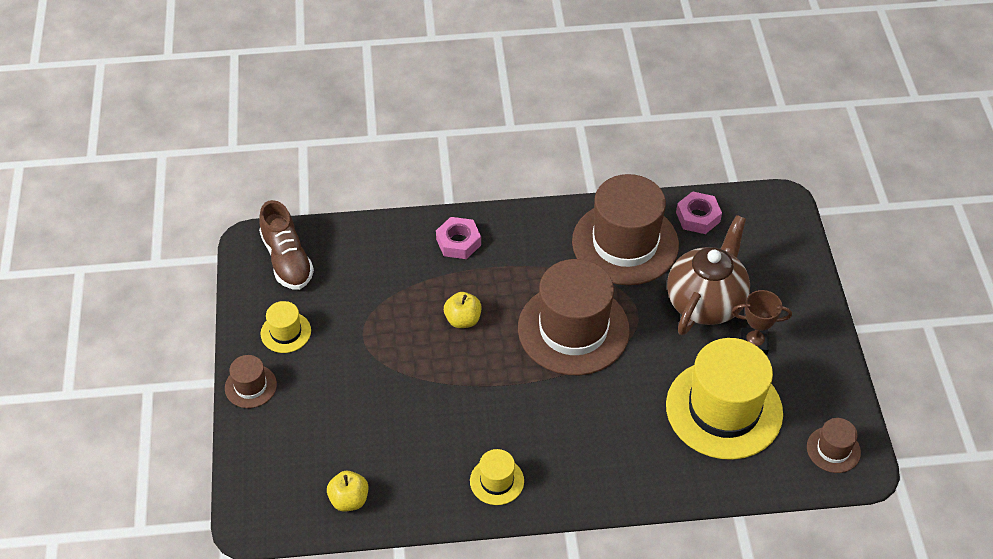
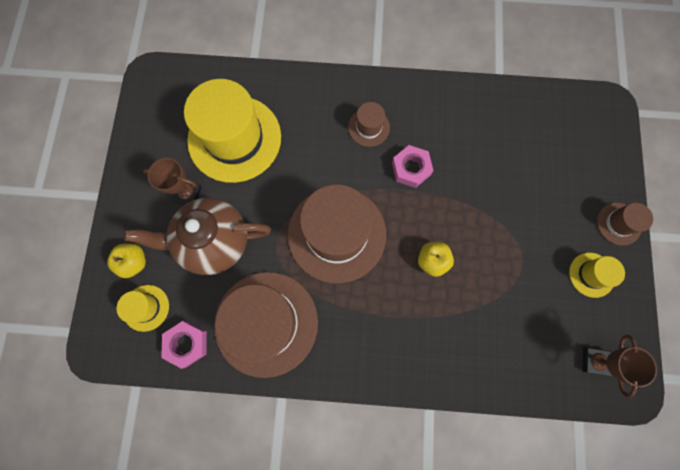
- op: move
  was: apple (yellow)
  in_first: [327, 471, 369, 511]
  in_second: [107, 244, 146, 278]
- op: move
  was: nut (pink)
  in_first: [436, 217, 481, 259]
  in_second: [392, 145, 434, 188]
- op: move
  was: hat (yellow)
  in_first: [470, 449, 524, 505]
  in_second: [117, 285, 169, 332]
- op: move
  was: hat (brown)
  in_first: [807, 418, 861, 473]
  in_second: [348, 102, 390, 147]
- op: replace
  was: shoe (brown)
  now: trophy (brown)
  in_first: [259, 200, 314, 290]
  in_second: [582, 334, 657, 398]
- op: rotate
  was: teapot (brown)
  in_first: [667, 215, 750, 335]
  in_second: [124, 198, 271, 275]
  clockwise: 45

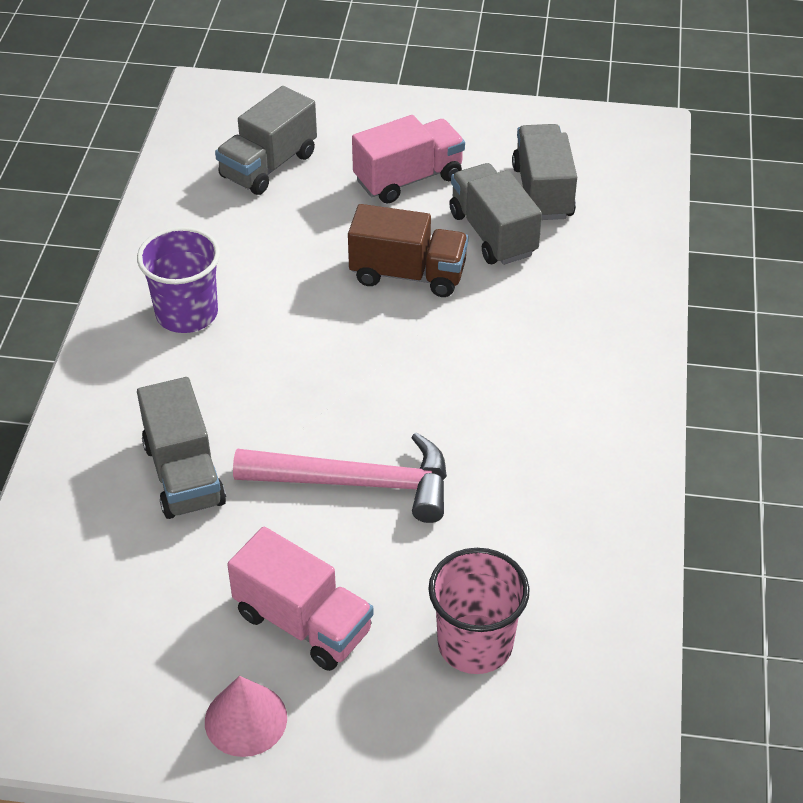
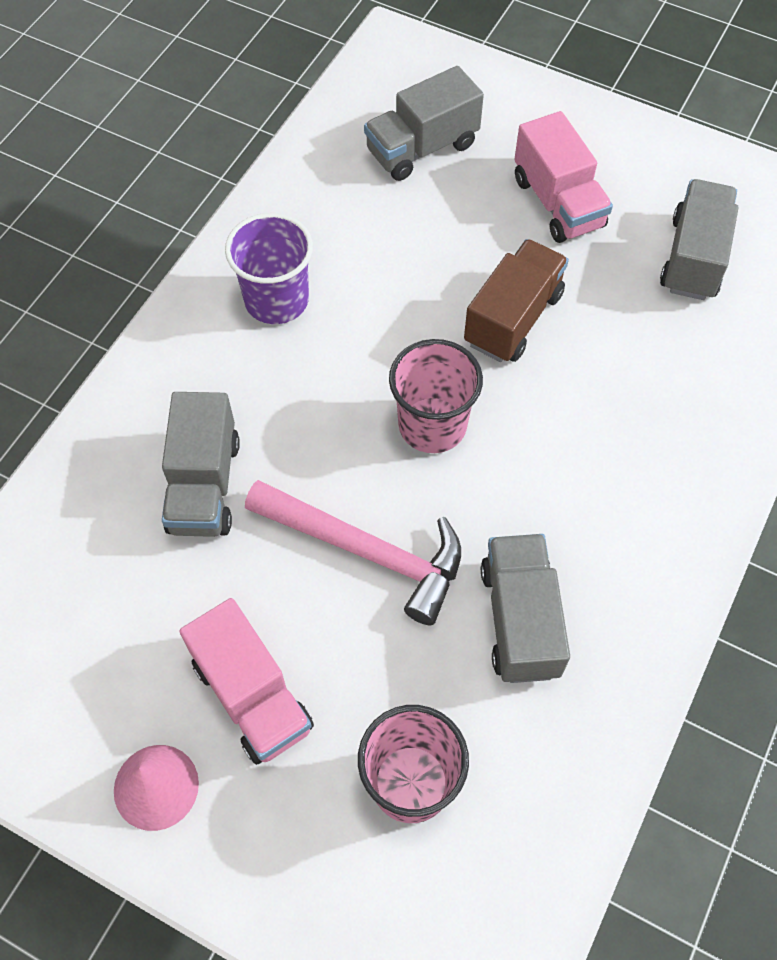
- op: insert
  now: cup (pink)
  in_second: [389, 339, 483, 453]
- op: move
  was: truck (grey)
  in_first: [450, 163, 542, 265]
  in_second: [481, 534, 570, 683]
- op: rotate
  was: truck (brown)
  in_first: [348, 204, 468, 297]
  in_second: [464, 239, 569, 362]
  clockwise: -90
- op: rotate
  was: truck (pink)
  in_first: [352, 115, 465, 204]
  in_second: [514, 111, 613, 243]
  clockwise: 75

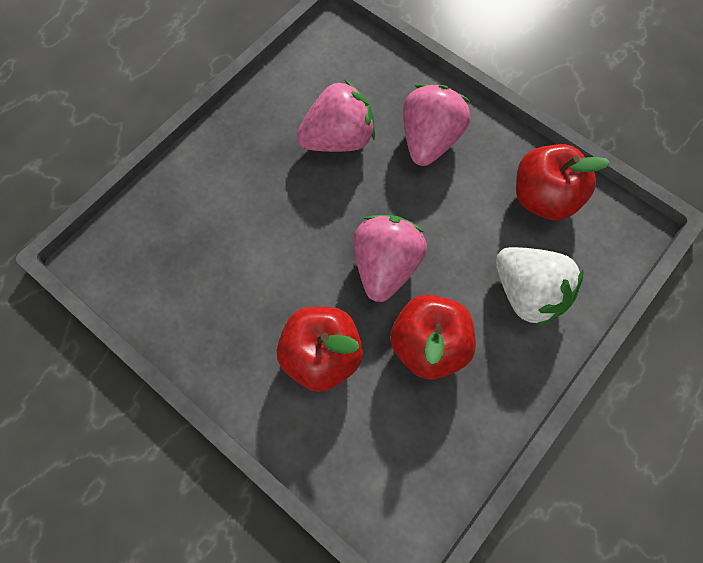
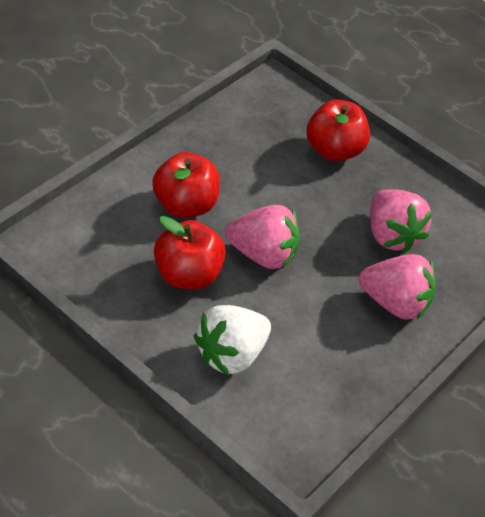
- op: move
  was: apple (red)
  in_first: [516, 144, 610, 220]
  in_second: [307, 99, 370, 162]

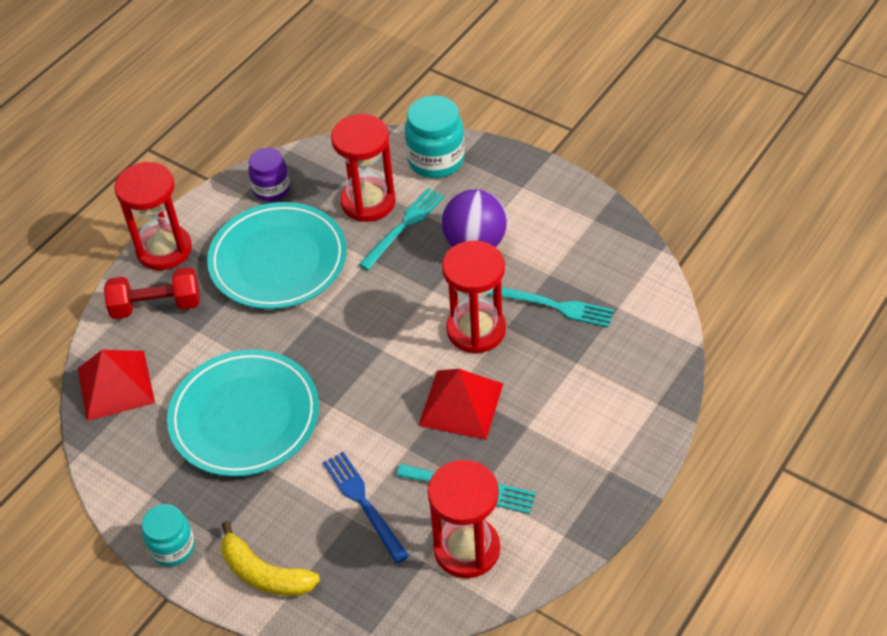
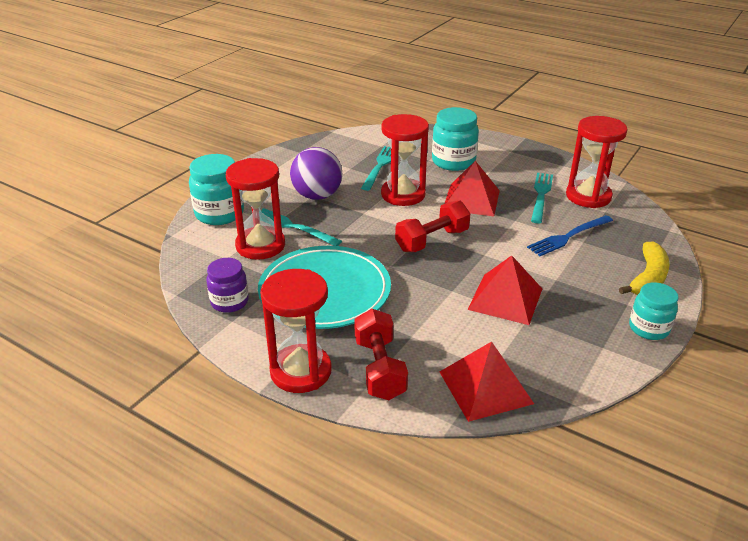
- op: insert
  now: dumbbell (red)
  in_second: [395, 201, 470, 252]
- op: insert
  now: jar (turquoise)
  in_second: [432, 107, 479, 171]
- op: replace
  was: plate (turquoise)
  now: pyramid (red)
  in_first: [167, 349, 319, 477]
  in_second: [468, 255, 542, 325]

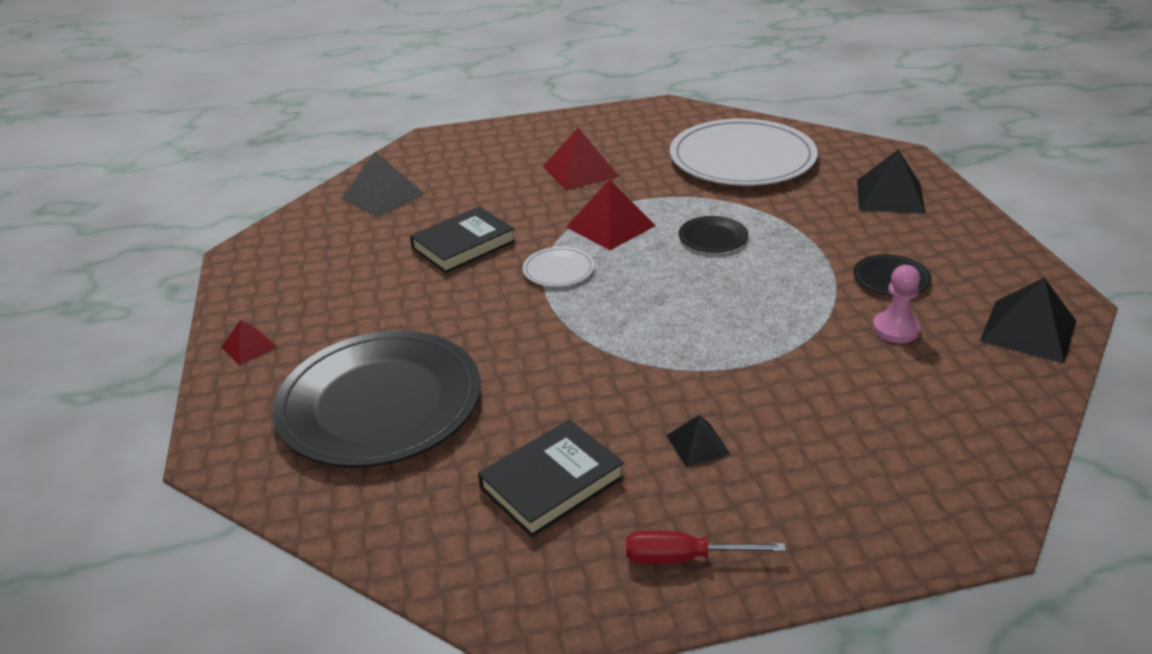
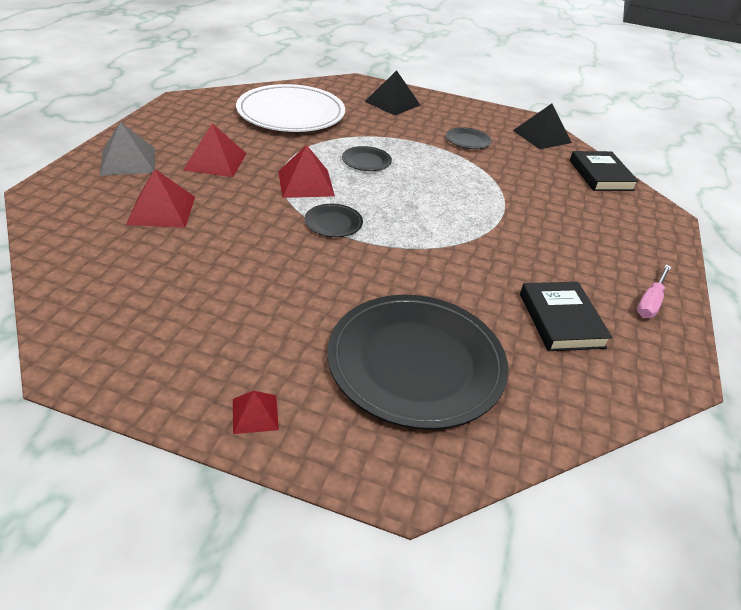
- op: delete
  was: pyramid (black)
  in_first: [666, 415, 730, 467]
- op: delete
  was: pawn (pink)
  in_first: [872, 265, 920, 343]
- op: insert
  now: pyramid (red)
  in_second: [126, 169, 195, 228]
- op: move
  was: pyramid (grey)
  in_first: [342, 152, 425, 217]
  in_second: [100, 122, 155, 176]
- op: move
  was: book (black)
  in_first: [410, 206, 516, 273]
  in_second: [570, 151, 639, 191]
- op: recolor
  was: plate (white)
  now: plate (black)
  in_first: [523, 247, 594, 287]
  in_second: [305, 204, 363, 237]
- op: recolor
  was: screwdriver (red)
  now: screwdriver (pink)
  in_first: [626, 530, 786, 564]
  in_second: [637, 265, 671, 318]

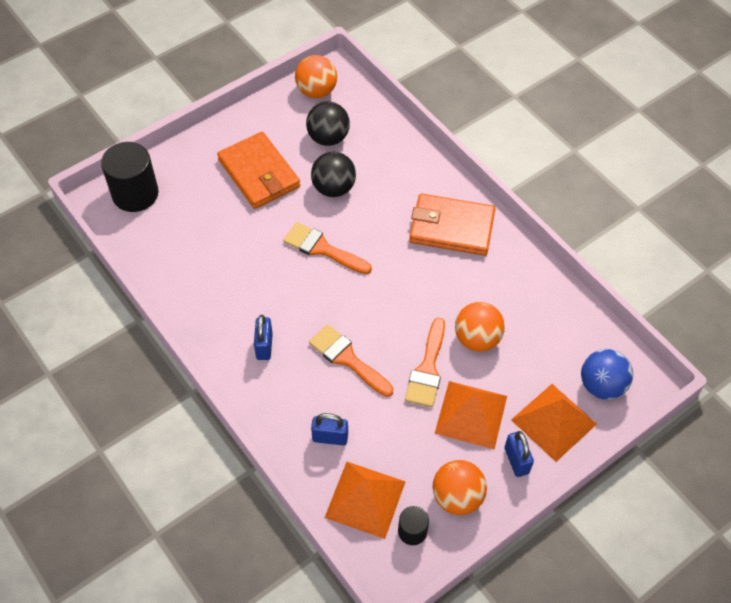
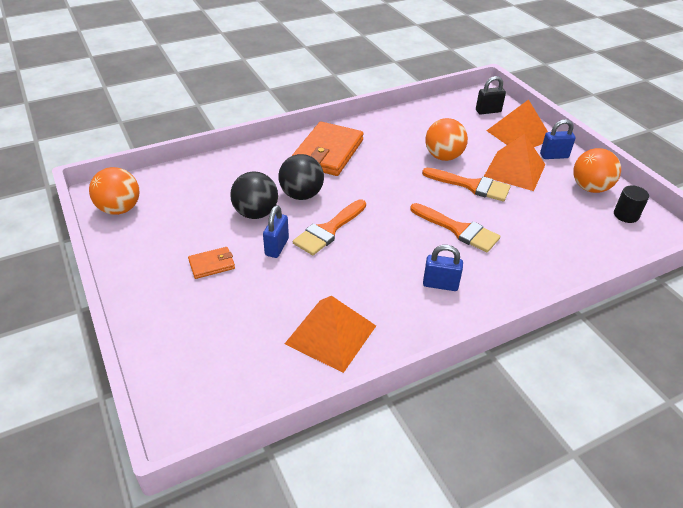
- op: delete
  was: cylinder (black)
  in_first: [101, 142, 159, 212]
- op: move
  was: ball (black)
  in_first: [306, 101, 350, 146]
  in_second: [278, 154, 324, 200]
- op: move
  was: padlock (blue)
  in_first: [311, 413, 348, 446]
  in_second: [263, 205, 289, 258]
- op: move
  was: pyramid (orange)
  in_first: [325, 462, 406, 539]
  in_second: [285, 296, 376, 373]
- op: replace
  was: ball (blue)
  now: padlock (black)
  in_first: [581, 349, 633, 400]
  in_second: [476, 76, 506, 114]
- op: rotate
  was: brush (orange)
  in_first: [309, 324, 393, 397]
  in_second: [410, 203, 500, 252]
  clockwise: -105
- op: resize
  was: wallet (orange)
  in_first: [217, 132, 300, 209]
  in_second: [188, 247, 235, 279]
  ratio: 0.47

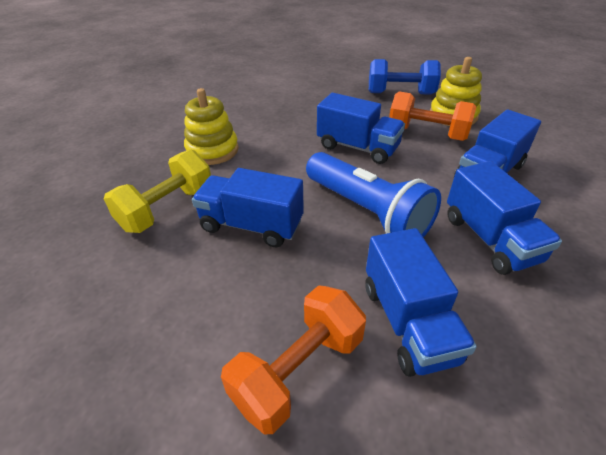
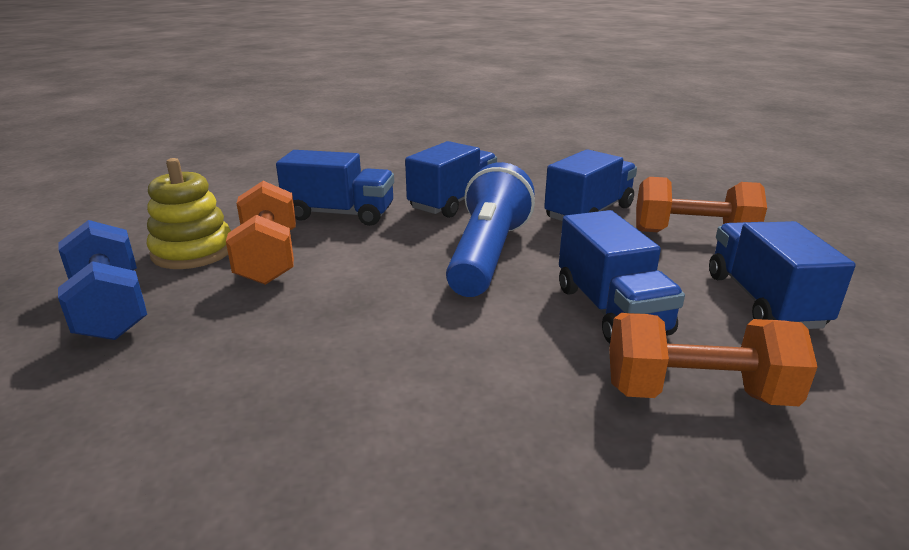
- op: delete
  was: stacking toy (yellow)
  in_first: [184, 88, 239, 165]
- op: move
  was: truck (blue)
  in_first: [317, 93, 405, 164]
  in_second: [709, 221, 855, 329]
- op: recolor
  was: dumbbell (yellow)
  now: dumbbell (orange)
  in_first: [104, 150, 211, 233]
  in_second: [609, 313, 818, 406]

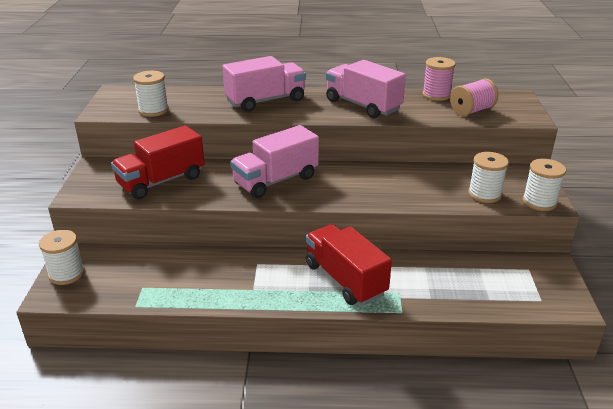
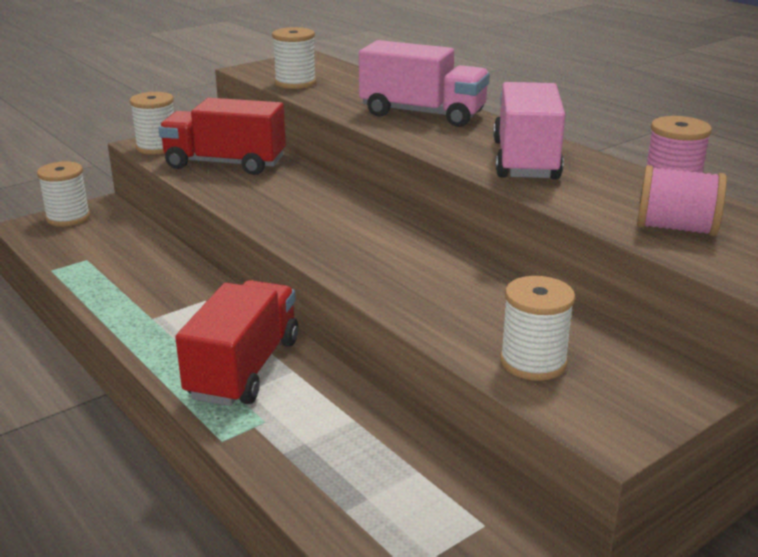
- op: delete
  was: truck (pink)
  in_first: [230, 125, 319, 198]
- op: move
  was: spool (white)
  in_first: [523, 159, 566, 211]
  in_second: [130, 92, 174, 155]

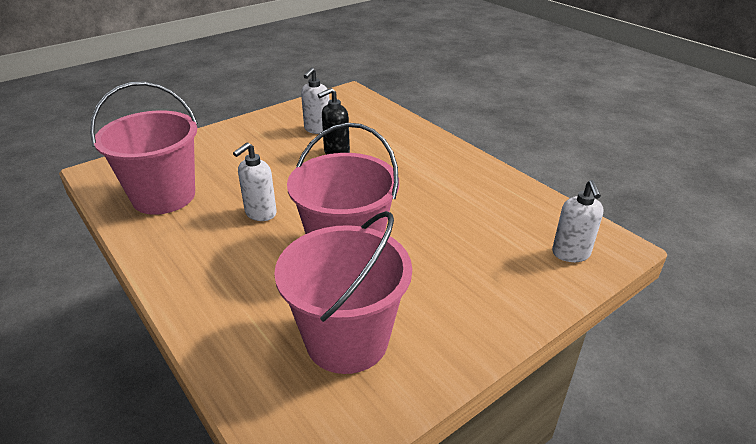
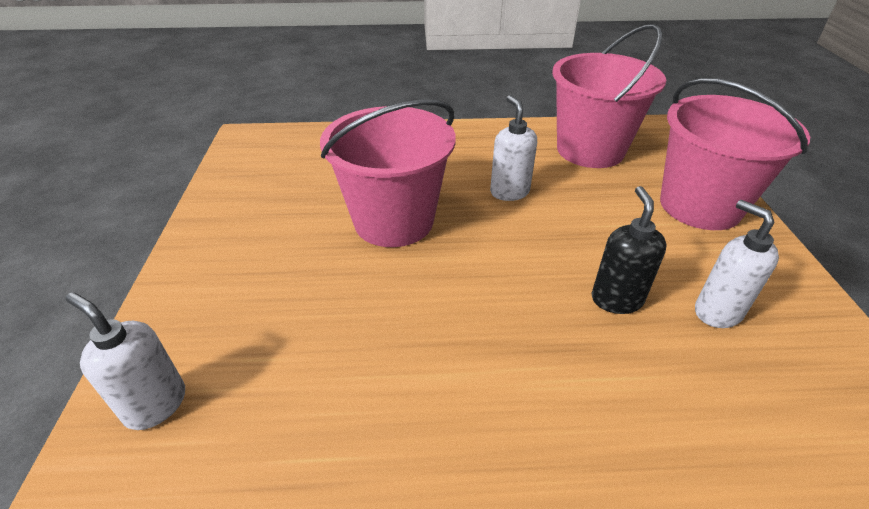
- op: move
  was: bucket (pink)
  in_first: [274, 211, 412, 374]
  in_second: [660, 78, 810, 230]

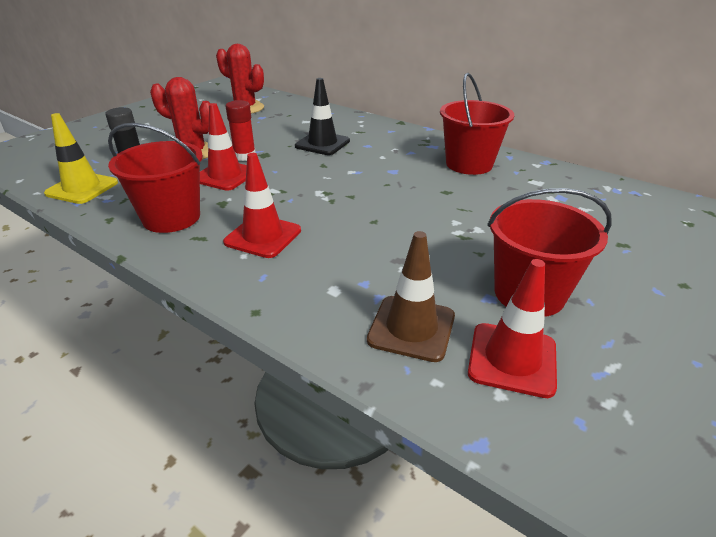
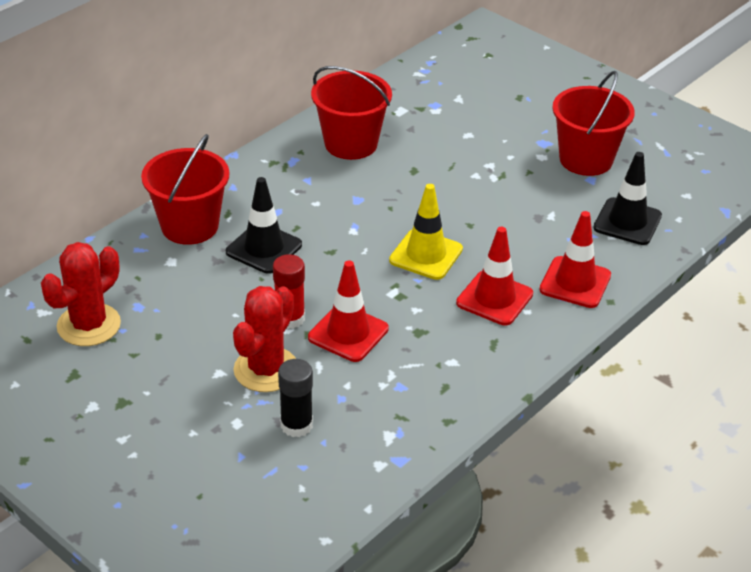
- op: move
  was: traffic cone (yellow)
  in_first: [44, 113, 118, 204]
  in_second: [389, 184, 463, 280]
- op: move
  was: bucket (red)
  in_first: [108, 123, 203, 233]
  in_second: [141, 134, 230, 245]
- op: move
  was: traffic cone (red)
  in_first: [468, 259, 557, 398]
  in_second: [539, 211, 611, 308]
- op: recolor
  was: traffic cone (brown)
  now: traffic cone (black)
  in_first: [367, 231, 455, 362]
  in_second: [593, 152, 662, 245]

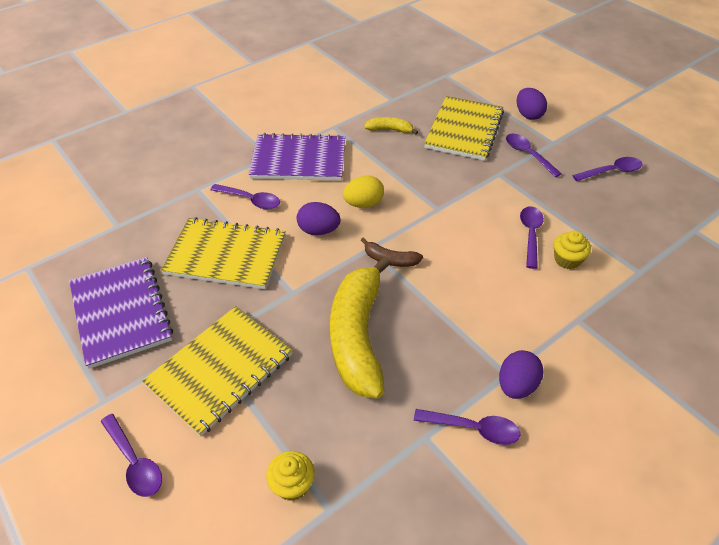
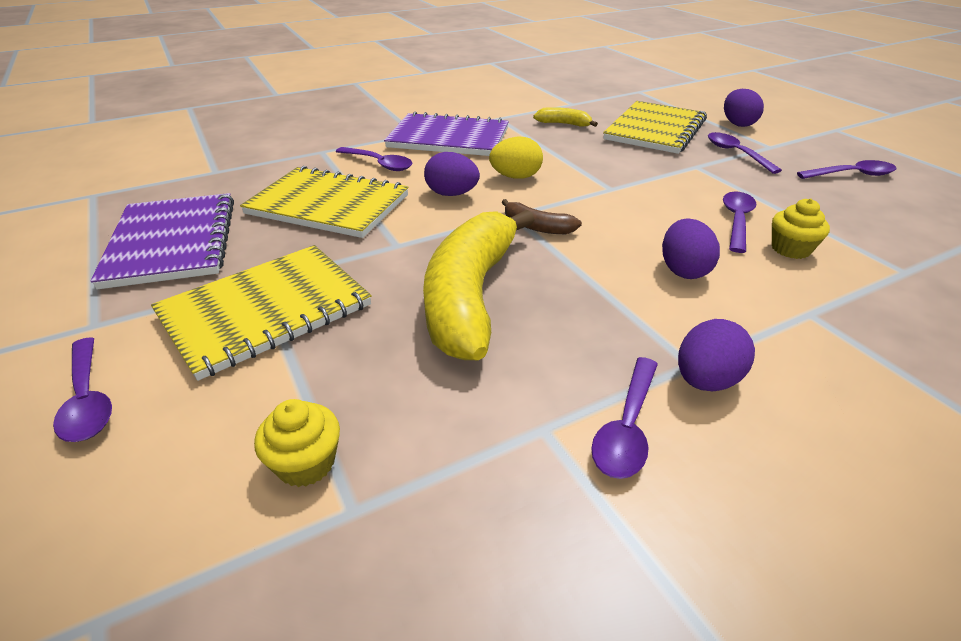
- op: insert
  now: egg (purple)
  in_second: [662, 218, 720, 279]
- op: rotate
  was: spoon (purple)
  in_first: [414, 409, 520, 445]
  in_second: [591, 357, 658, 479]
  clockwise: 90

